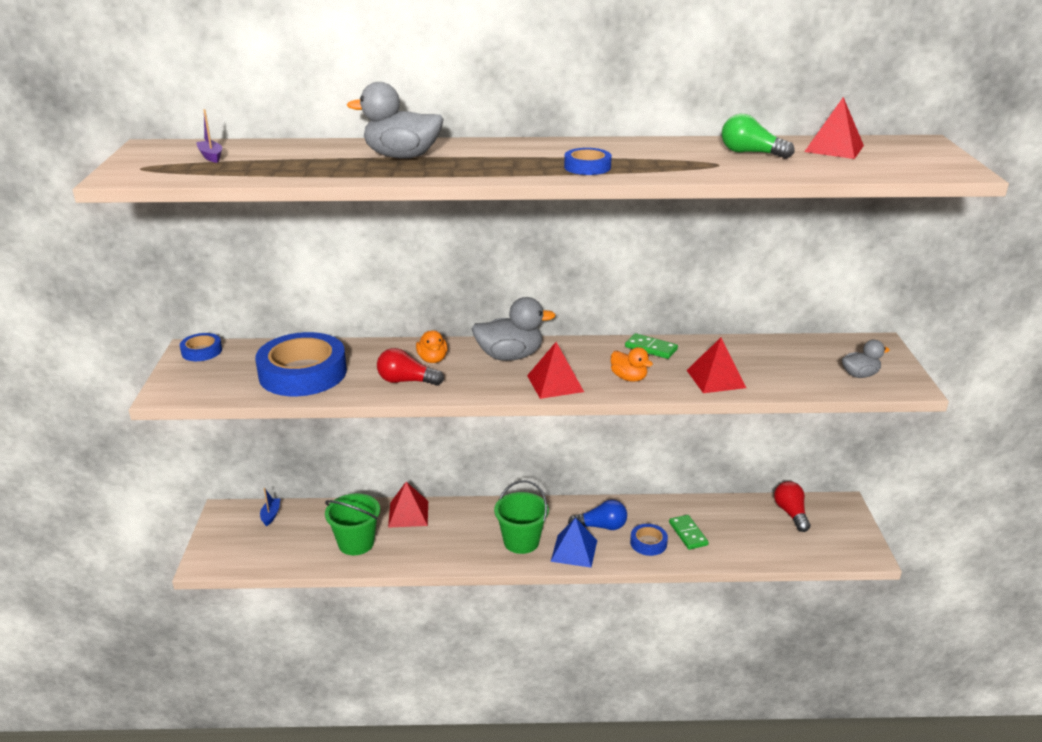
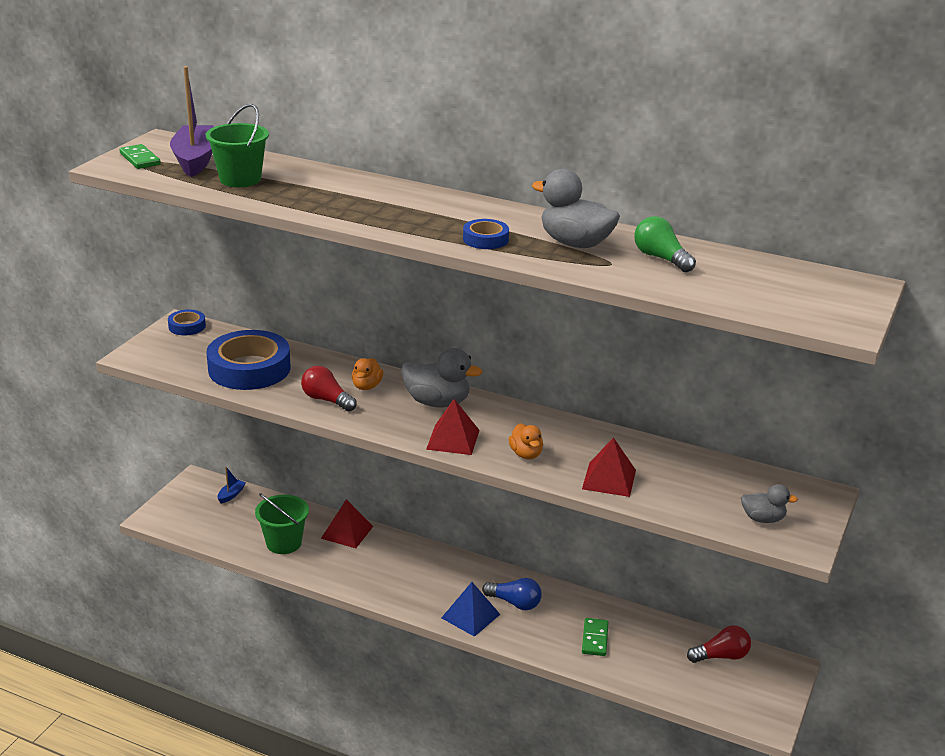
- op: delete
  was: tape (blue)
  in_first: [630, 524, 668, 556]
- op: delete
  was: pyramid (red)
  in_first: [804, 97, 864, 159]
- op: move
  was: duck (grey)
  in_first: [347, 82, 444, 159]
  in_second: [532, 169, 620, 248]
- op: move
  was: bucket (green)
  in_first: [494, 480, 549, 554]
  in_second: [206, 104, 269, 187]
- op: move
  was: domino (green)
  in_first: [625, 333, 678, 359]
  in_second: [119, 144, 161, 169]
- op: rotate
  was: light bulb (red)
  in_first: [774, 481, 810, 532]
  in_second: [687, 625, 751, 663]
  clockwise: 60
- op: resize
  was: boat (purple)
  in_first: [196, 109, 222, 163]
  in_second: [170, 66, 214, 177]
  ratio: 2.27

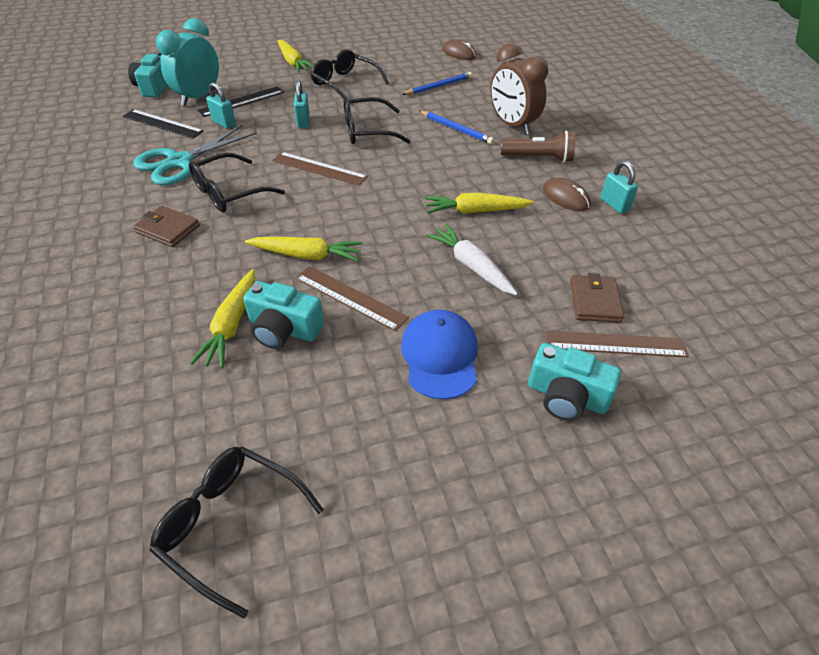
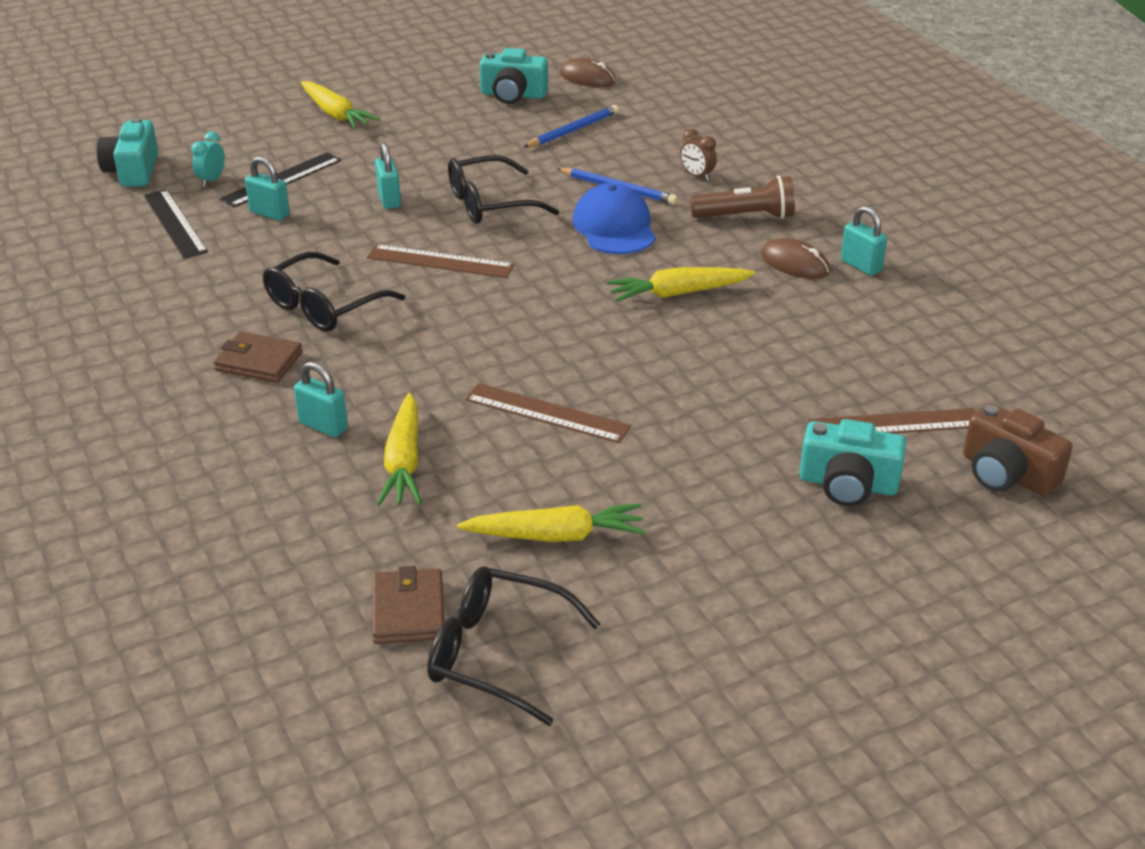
- op: delete
  was: scissors (turquoise)
  in_first: [133, 125, 257, 185]
- op: delete
  was: glasses (black)
  in_first: [311, 49, 389, 99]
- op: delete
  was: carrot (white)
  in_first: [426, 224, 518, 295]
- op: insert
  now: padlock (turquoise)
  in_second: [294, 361, 348, 437]
- op: insert
  now: camera (brown)
  in_second: [963, 403, 1073, 496]
- op: move
  was: camera (turquoise)
  in_first: [243, 281, 324, 349]
  in_second: [479, 48, 548, 104]
- op: move
  was: carrot (yellow)
  in_first: [245, 237, 363, 261]
  in_second: [457, 503, 645, 542]
- op: move
  was: cap (blue)
  in_first: [401, 309, 477, 400]
  in_second: [572, 183, 656, 254]
- op: move
  was: wallet (brown)
  in_first: [570, 273, 624, 323]
  in_second: [372, 566, 444, 644]
- op: rotate
  was: ruler (black)
  in_first: [123, 109, 204, 139]
  in_second: [143, 189, 208, 259]
  clockwise: 45
- op: resize
  was: clock (turquoise)
  in_first: [156, 18, 219, 106]
  in_second: [191, 132, 225, 186]
  ratio: 0.44
- op: resize
  was: clock (brown)
  in_first: [490, 43, 548, 135]
  in_second: [680, 129, 717, 181]
  ratio: 0.44

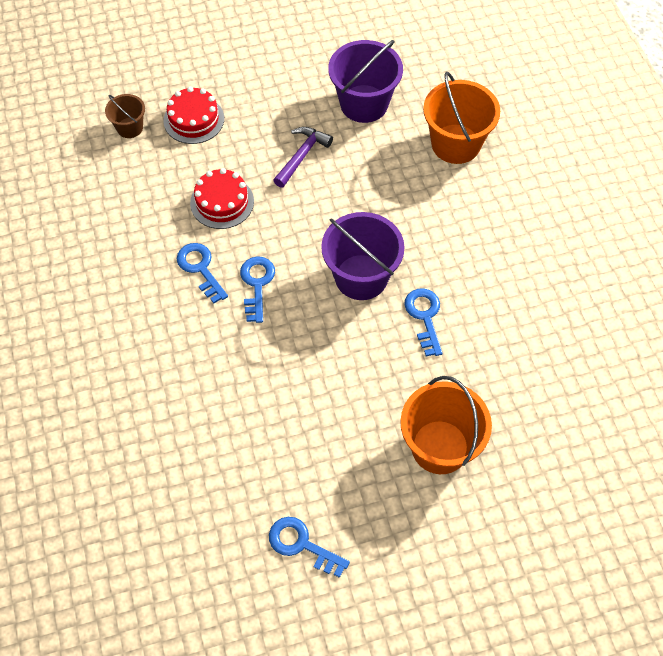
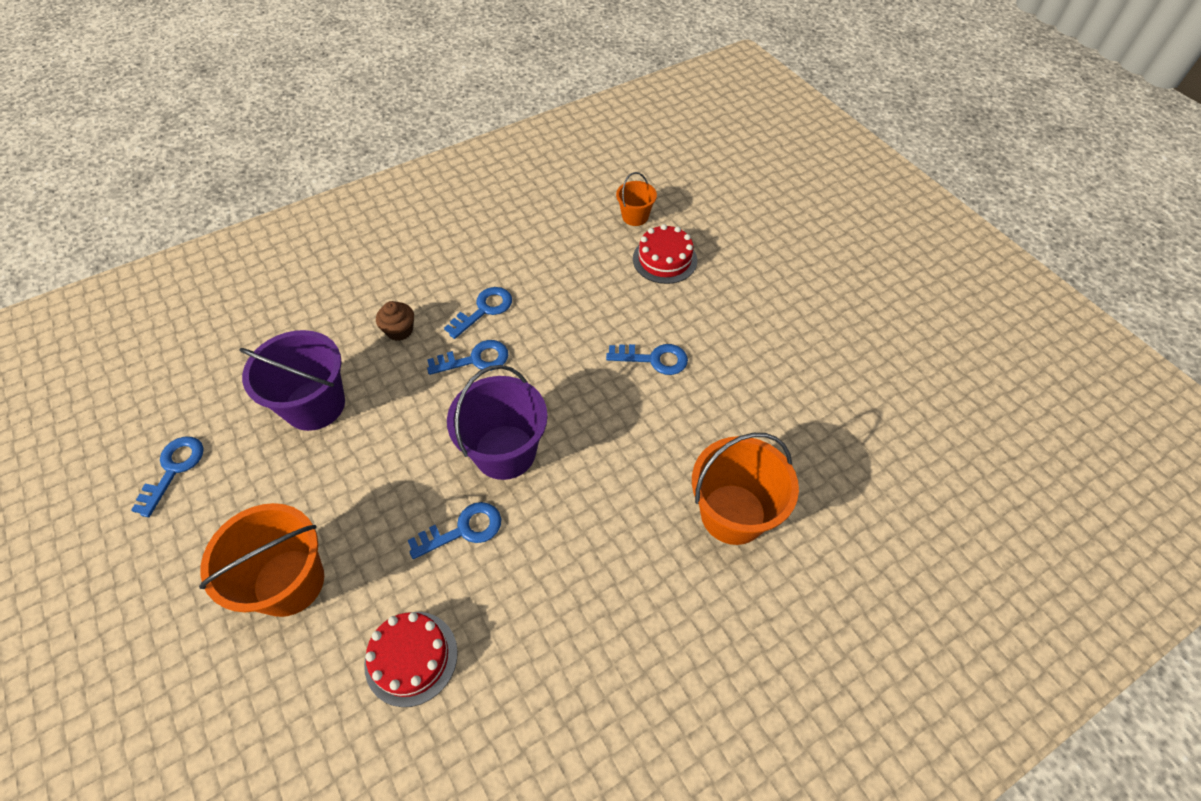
- op: insert
  now: cupcake (brown)
  in_second: [376, 301, 414, 341]
- op: move
  was: cake (red)
  in_first: [190, 168, 254, 229]
  in_second: [364, 612, 458, 707]
- op: move
  was: bucket (purple)
  in_first: [328, 40, 403, 123]
  in_second: [240, 330, 345, 431]
- op: replace
  was: hammer (purple)
  now: key (blue)
  in_first: [273, 127, 333, 188]
  in_second: [606, 344, 688, 375]
- op: recolor
  was: bucket (brown)
  now: bucket (orange)
  in_first: [105, 94, 145, 138]
  in_second: [616, 172, 657, 226]

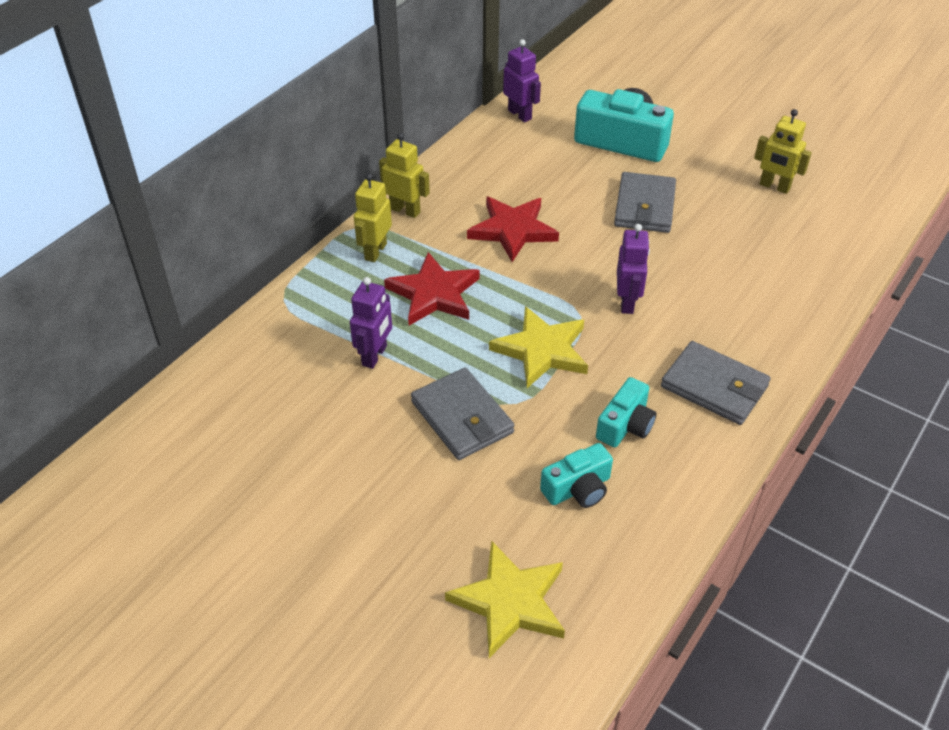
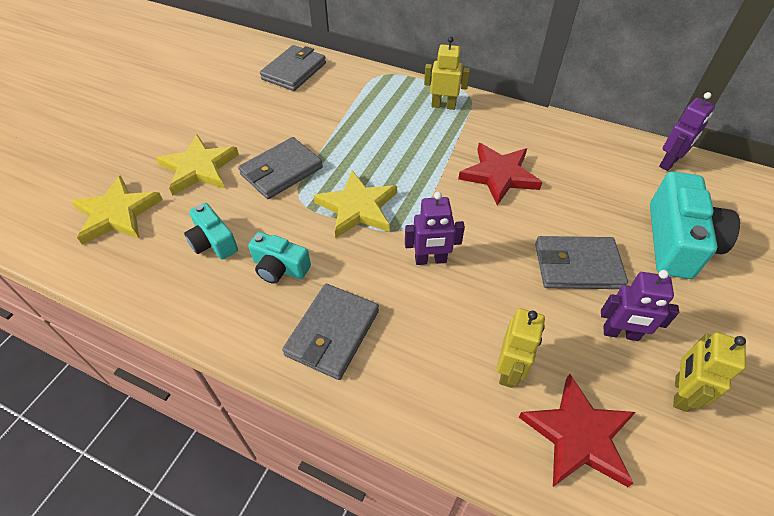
- op: insert
  now: star (yellow)
  in_second: [156, 134, 239, 196]
- op: insert
  now: wallet (grey)
  in_second: [260, 45, 326, 91]
- op: move
  was: robot (purple)
  in_first: [350, 277, 392, 369]
  in_second: [601, 270, 679, 341]
- op: move
  was: robot (yellow)
  in_first: [379, 133, 430, 218]
  in_second: [496, 308, 545, 388]
- op: move
  was: star (red)
  in_first: [384, 252, 480, 326]
  in_second: [519, 374, 636, 487]

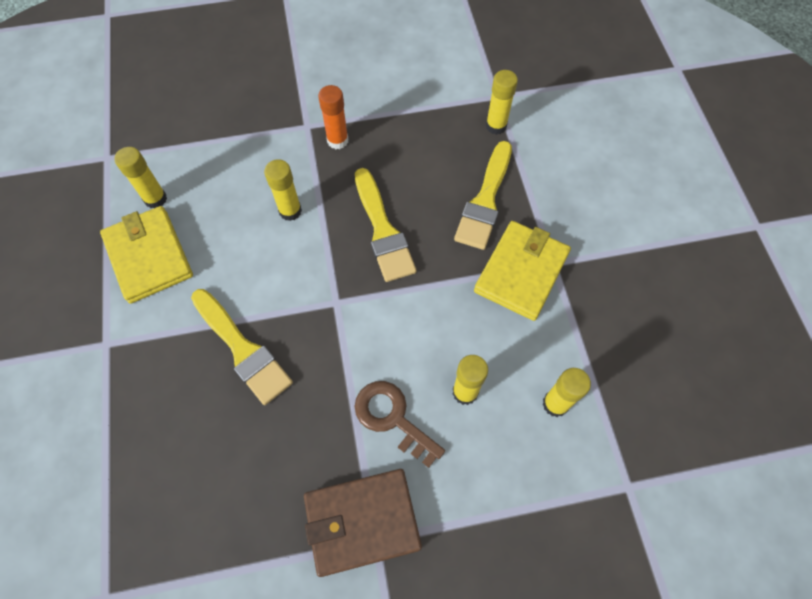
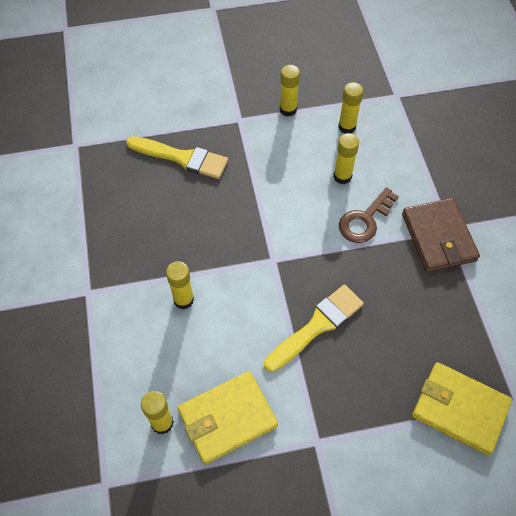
- op: delete
  was: glue stick (orange)
  in_first: [318, 85, 348, 149]
- op: delete
  was: brush (yellow)
  in_first: [355, 168, 417, 282]
- op: move
  was: wallet (yellow)
  in_first: [474, 221, 571, 321]
  in_second: [412, 362, 512, 456]
- op: move
  was: glue stick (yellow)
  in_first: [486, 70, 518, 135]
  in_second: [280, 65, 300, 116]

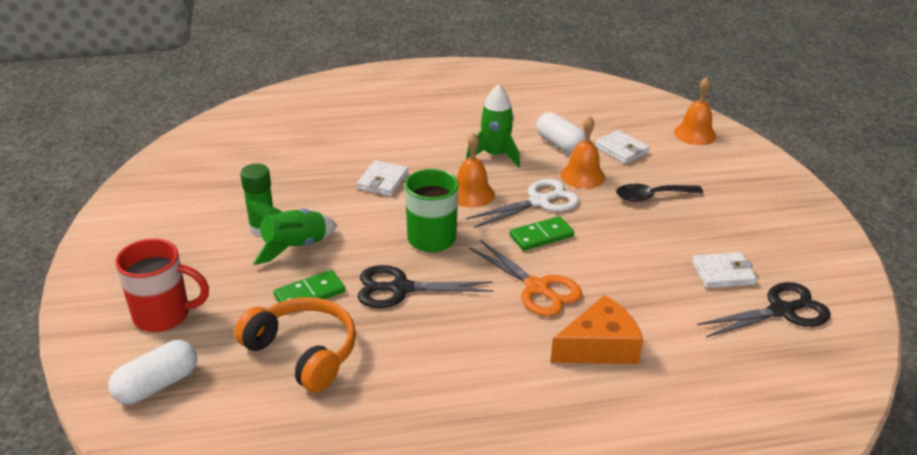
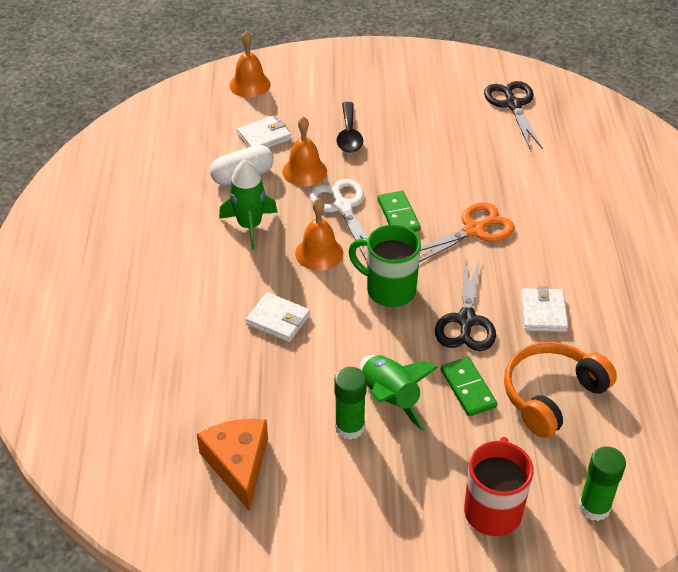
- op: move
  was: cheese (orange)
  in_first: [550, 295, 643, 364]
  in_second: [197, 419, 268, 511]
- op: move
  was: wallet (white)
  in_first: [692, 252, 757, 288]
  in_second: [521, 286, 568, 332]
- op: replace
  was: capsule (white)
  now: glue stick (green)
  in_first: [108, 340, 197, 404]
  in_second: [579, 446, 626, 521]

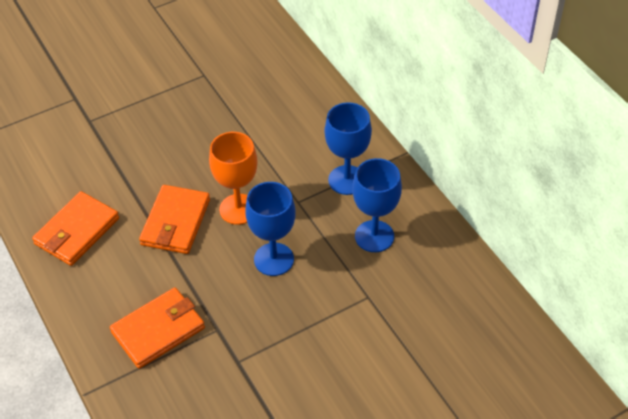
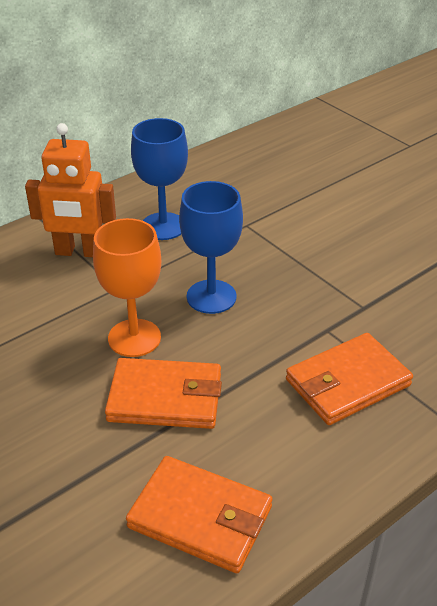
- op: replace
  was: goblet (blue)
  now: robot (orange)
  in_first: [325, 102, 372, 195]
  in_second: [25, 123, 116, 257]
- op: rotate
  was: wallet (orange)
  in_first: [110, 287, 205, 369]
  in_second: [286, 333, 413, 425]
  clockwise: -75

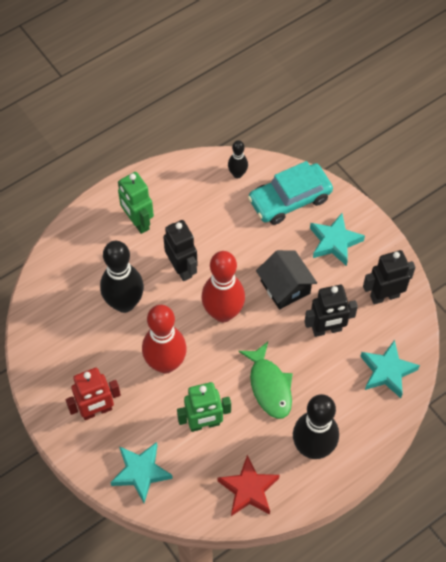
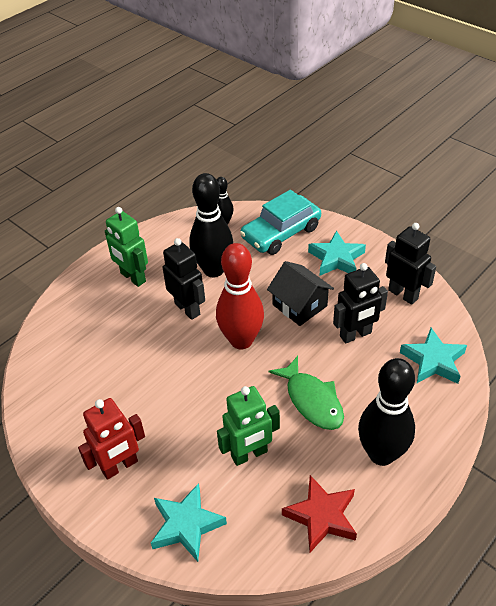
- op: delete
  was: bowling pin (red)
  in_first: [142, 305, 187, 373]
- op: move
  was: bowling pin (black)
  in_first: [100, 241, 144, 313]
  in_second: [189, 173, 233, 277]
- op: rotate
  was: robot (black)
  in_first: [363, 250, 415, 305]
  in_second: [385, 223, 436, 305]
  clockwise: 75

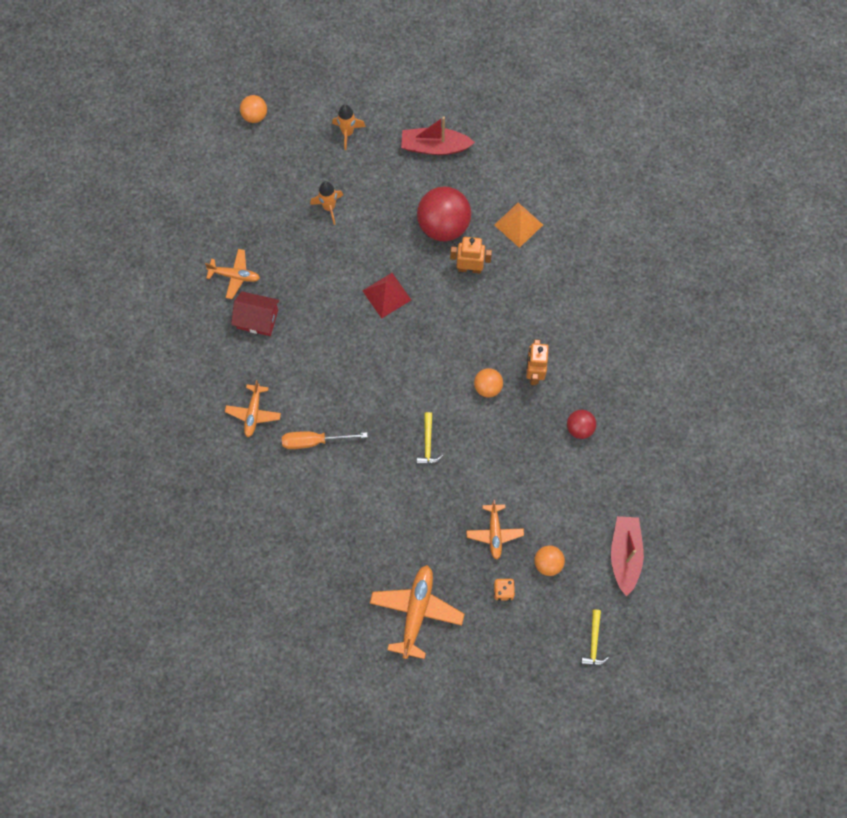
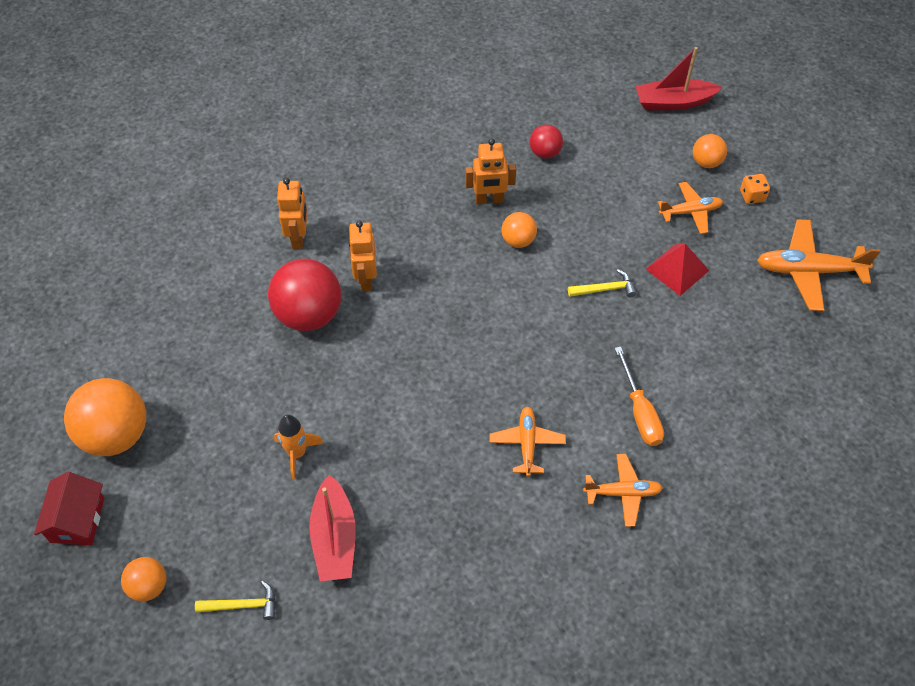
- op: delete
  was: rocket (orange)
  in_first: [332, 104, 366, 150]
- op: insert
  now: ball (orange)
  in_second: [64, 378, 146, 456]
- op: move
  was: plane (orange)
  in_first: [205, 249, 260, 299]
  in_second: [489, 407, 566, 477]
- op: move
  was: house (red)
  in_first: [231, 291, 279, 336]
  in_second: [34, 472, 104, 545]
- op: move
  was: pyramid (red)
  in_first: [363, 273, 411, 318]
  in_second: [646, 244, 709, 296]
- op: move
  was: boat (red)
  in_first: [401, 116, 475, 155]
  in_second: [309, 475, 356, 582]
- op: move
  was: hammer (yellow)
  in_first: [581, 610, 609, 666]
  in_second: [195, 581, 275, 620]
- op: replace
  was: pyramid (orange)
  now: robot (orange)
  in_first: [494, 203, 543, 248]
  in_second: [277, 178, 307, 249]

